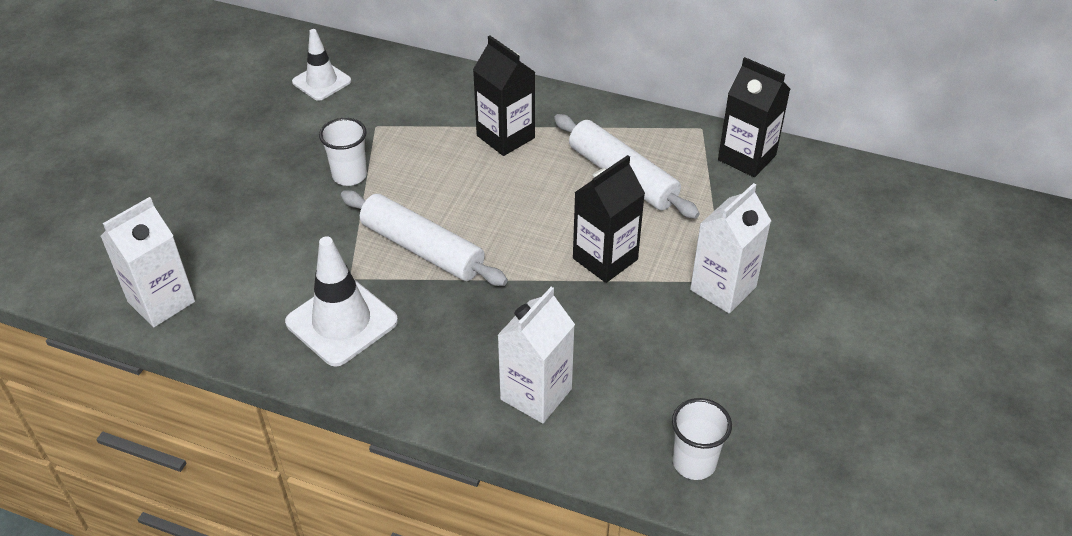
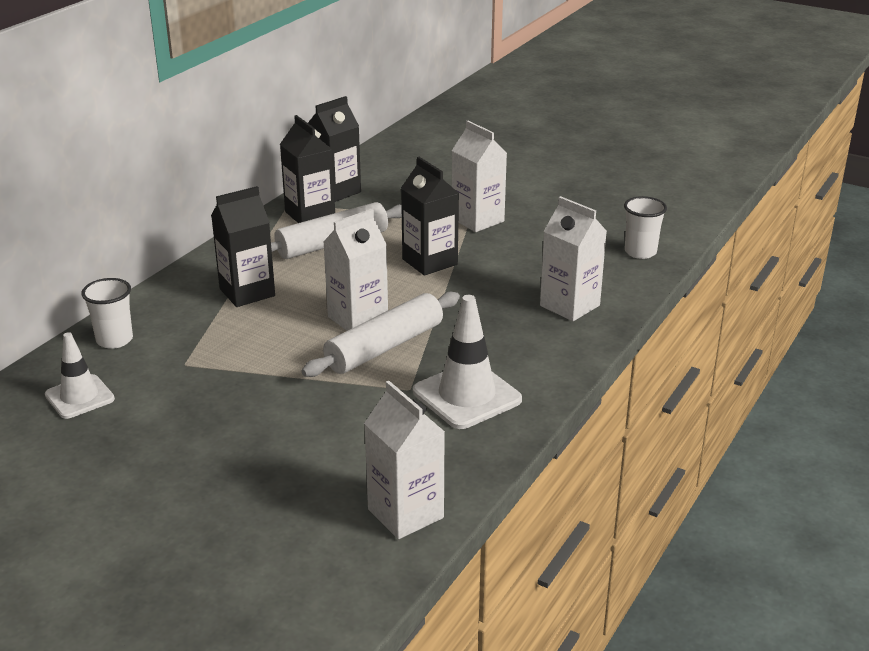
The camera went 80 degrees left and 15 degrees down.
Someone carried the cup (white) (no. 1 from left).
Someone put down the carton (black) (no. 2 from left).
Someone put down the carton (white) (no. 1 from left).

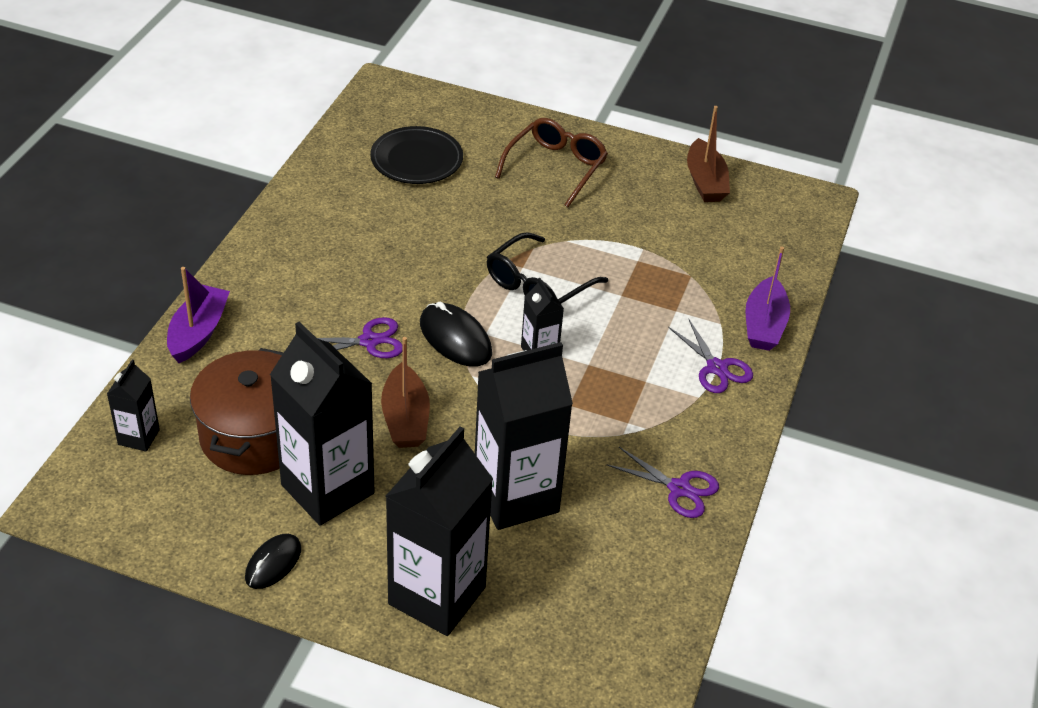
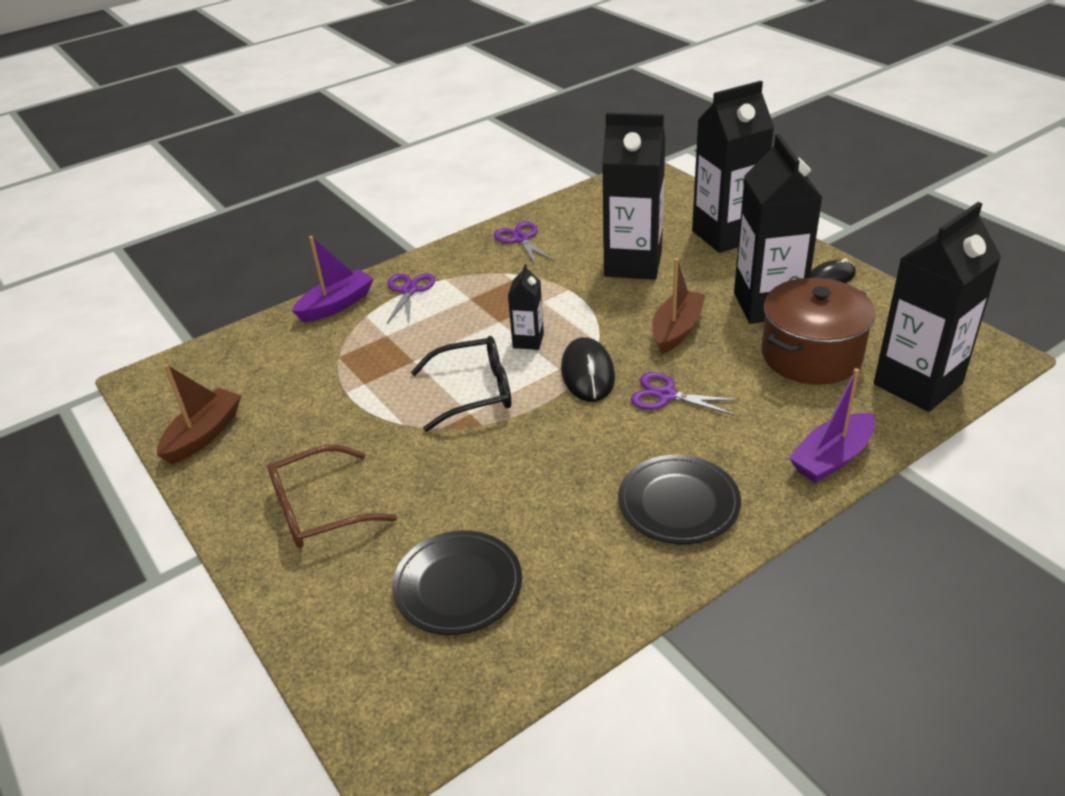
The camera went 140 degrees left and 5 degrees down.
Someone scaled the carton (black) (no. 1 from left in the first image) by 2.11.
Someone put down the plate (black) (no. 2 from left).

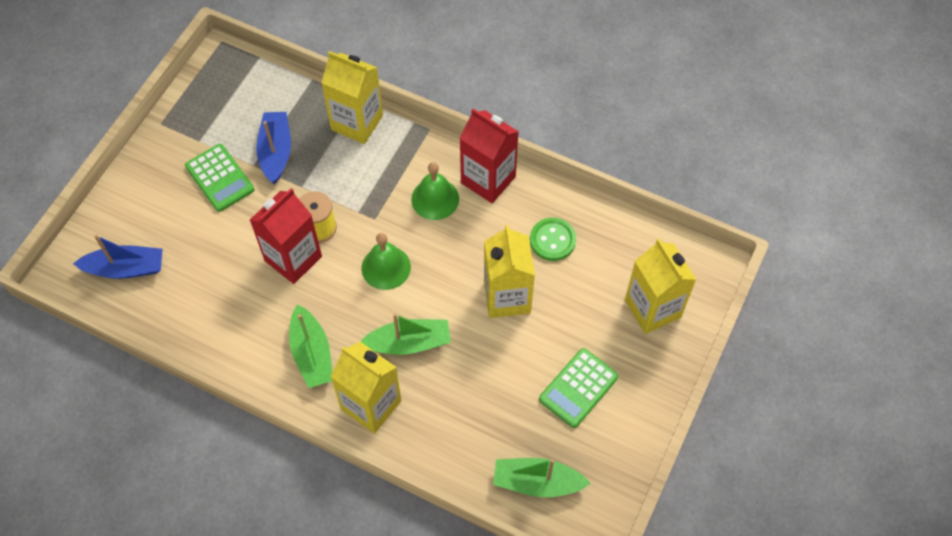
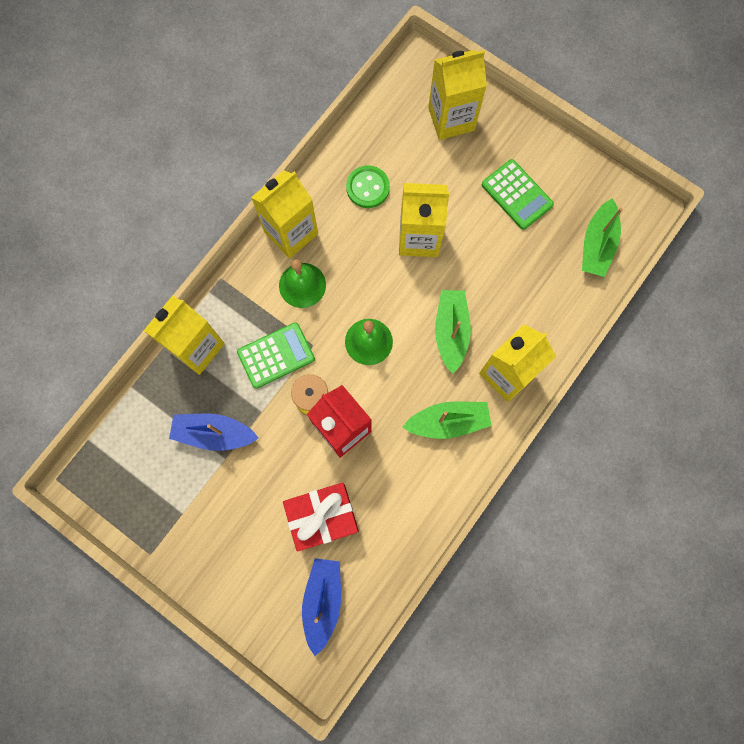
The camera went 80 degrees left and 15 degrees up.
Someone repainted the carton (red) (no. 2 from left), which became the carton (yellow) (no. 2 from left).
Someone carried the calculator (green) (no. 1 from left).
Someone put down the gift (red).

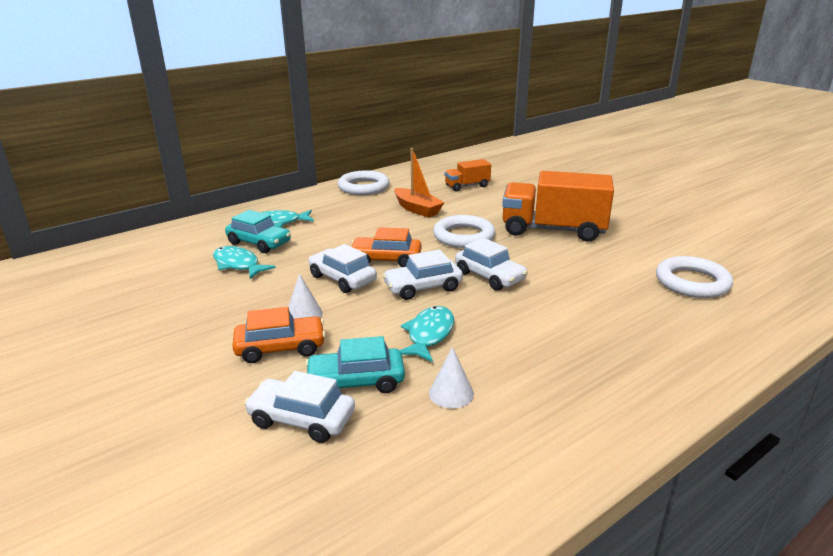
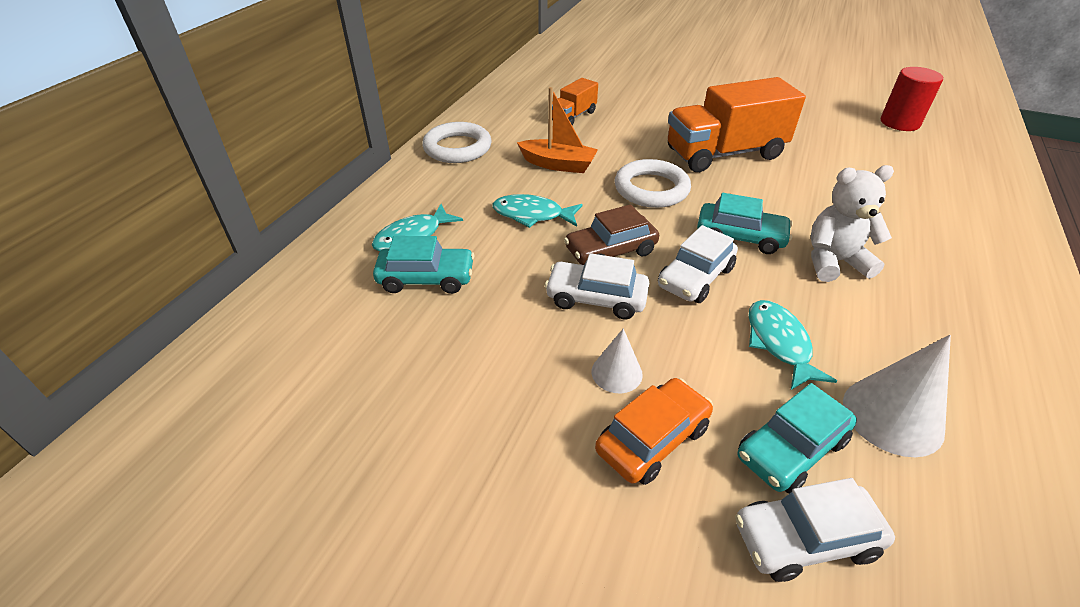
The camera went 30 degrees left and 15 degrees up.
Someone repainted the car (orange) (no. 2 from left), which became the car (brown).
Someone repainted the car (white) (no. 4 from left), which became the car (turquoise) (no. 2 from left).
Someone carried the fish (turquoise) (no. 1 from left in the first image).
Someone took away the ring (white) (no. 3 from left).
Someone scaled the cone (white) (no. 2 from left) by 1.72.
Someone put down the cylinder (red).
Someone put down the teddy bear (white).

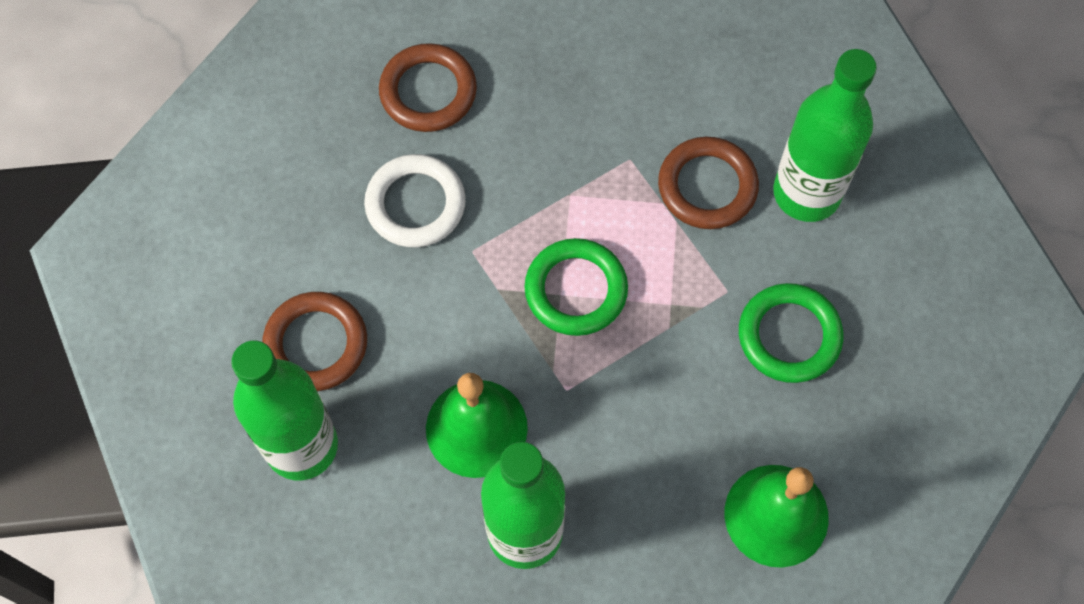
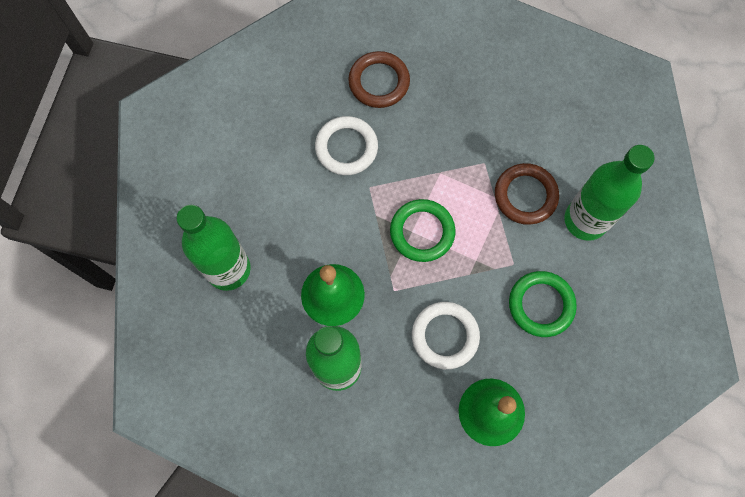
The camera went 20 degrees right and 5 degrees up.
Someone took away the ring (brown) (no. 1 from left).
Someone put down the ring (white) (no. 2 from left).

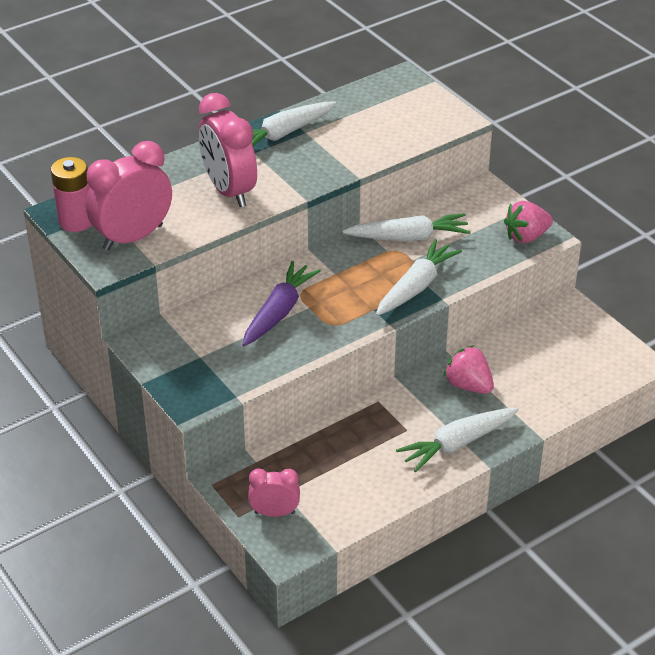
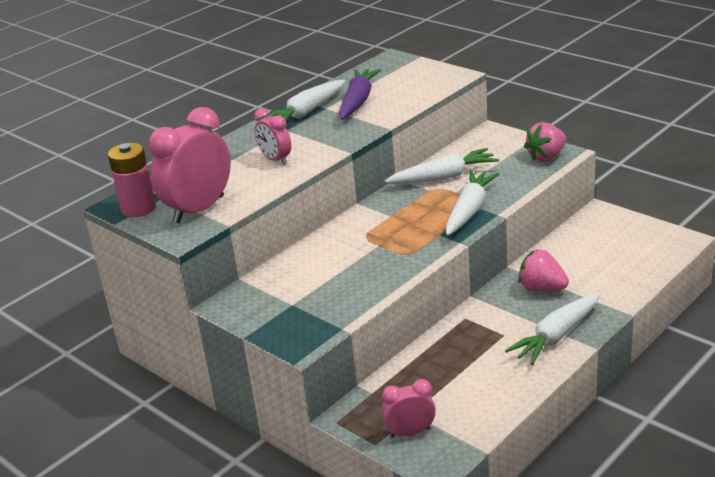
The camera went 10 degrees left and 10 degrees down.
Someone scaled the clock (pink) (no. 2 from left) by 0.55.
Someone carried the carrot (purple).

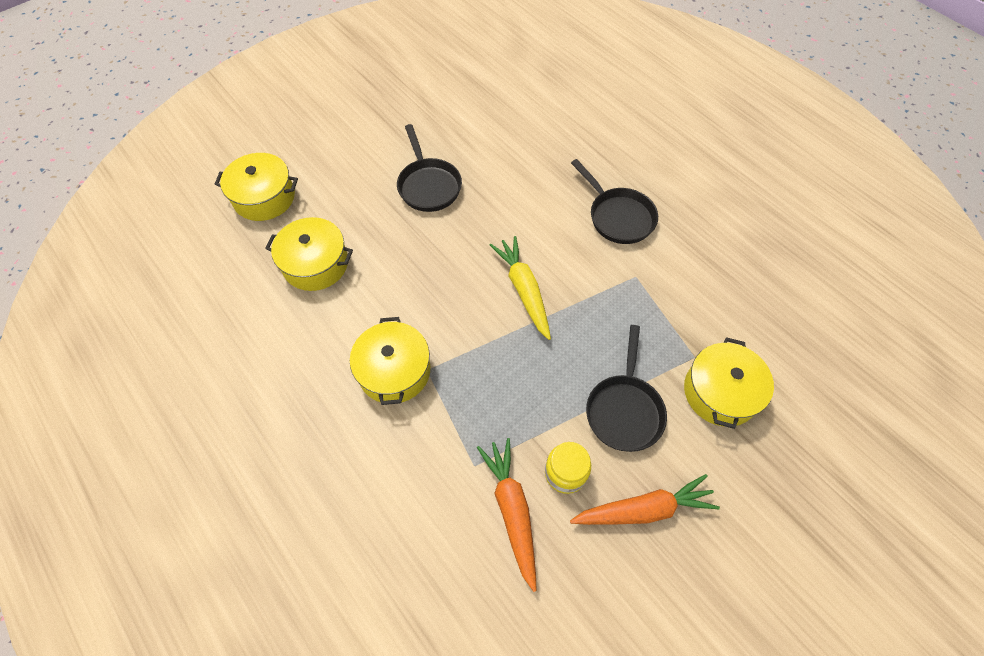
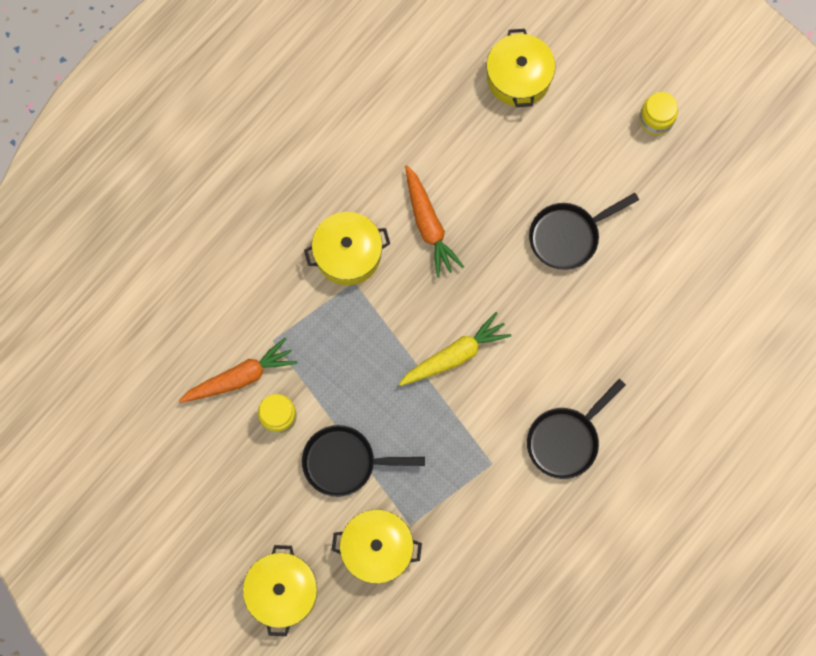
The camera went 80 degrees right and 15 degrees up.
Someone carried the pot (yellow) (no. 2 from left in the first image).
Someone carried the carrot (orange) (no. 2 from left).
Someone put down the jar (yellow) (no. 2 from left).

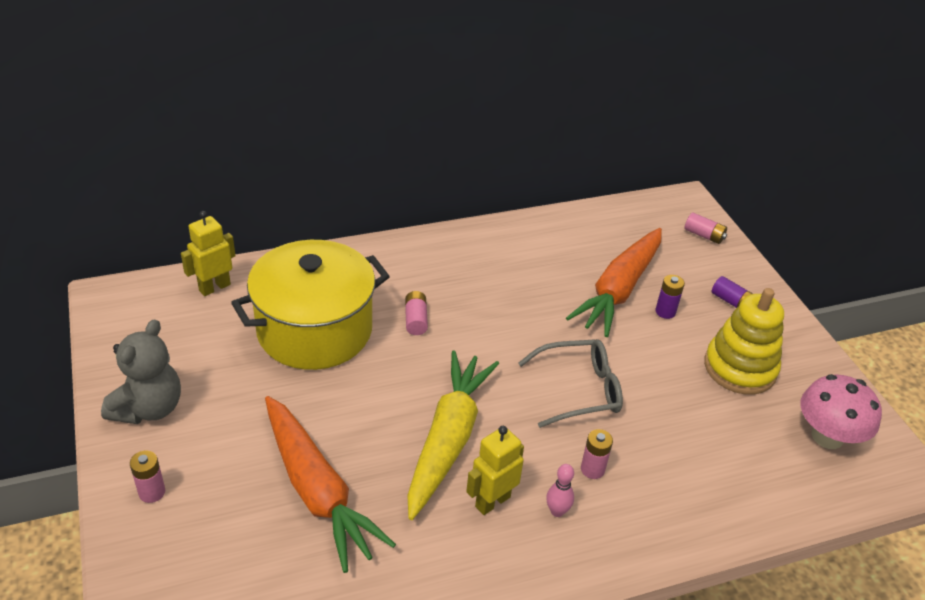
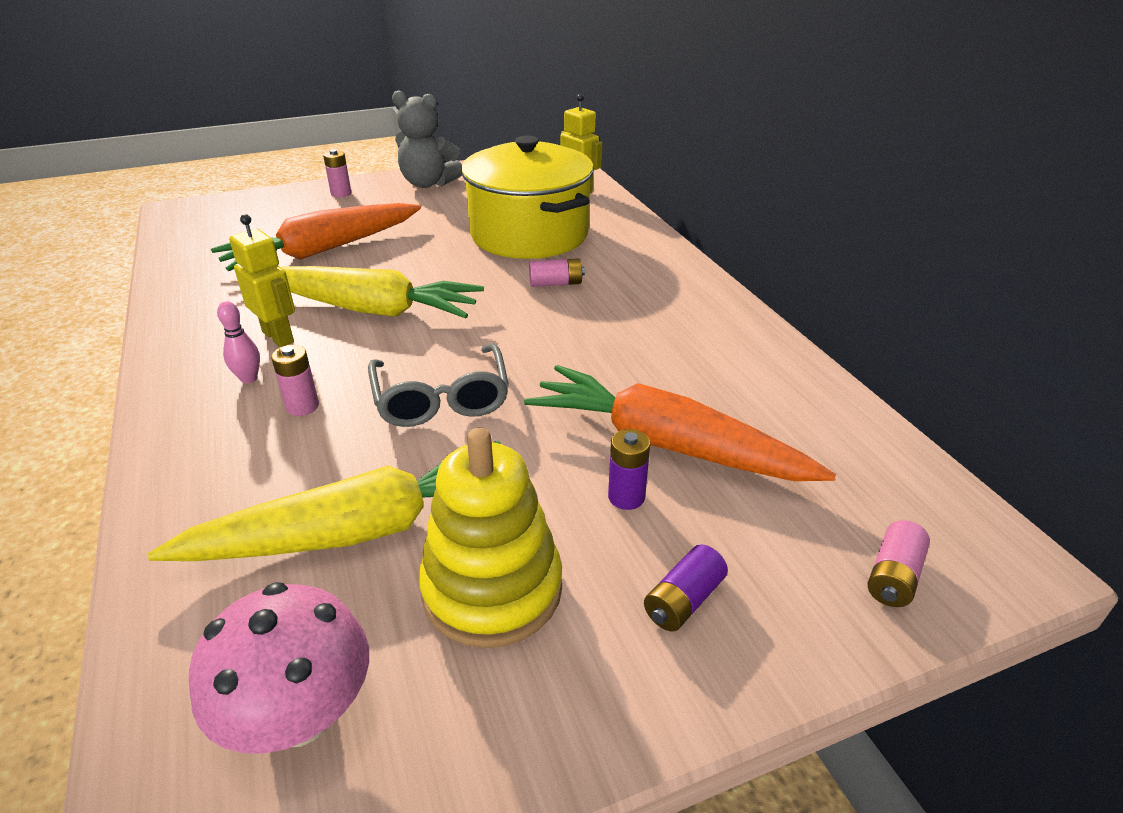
The camera went 90 degrees right and 5 degrees down.
Someone put down the carrot (yellow) (no. 1 from left).

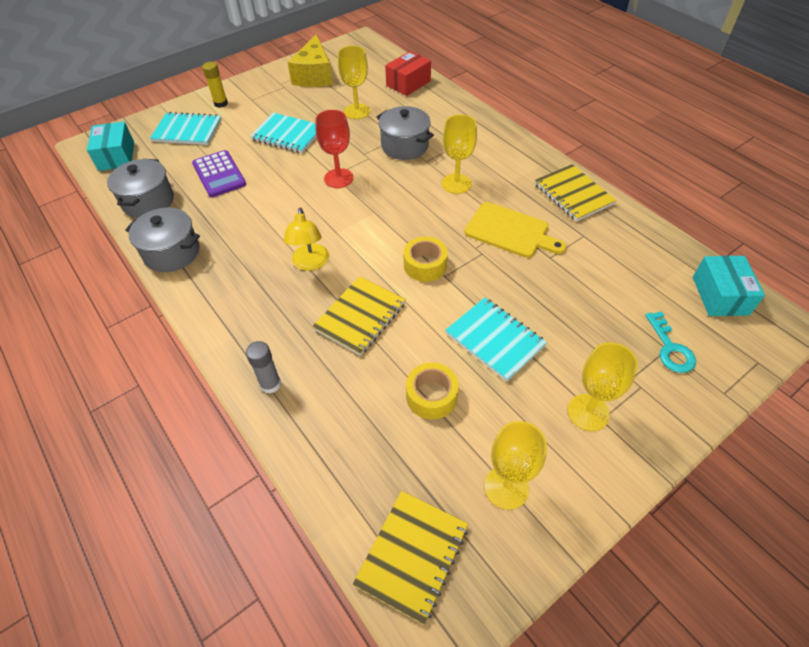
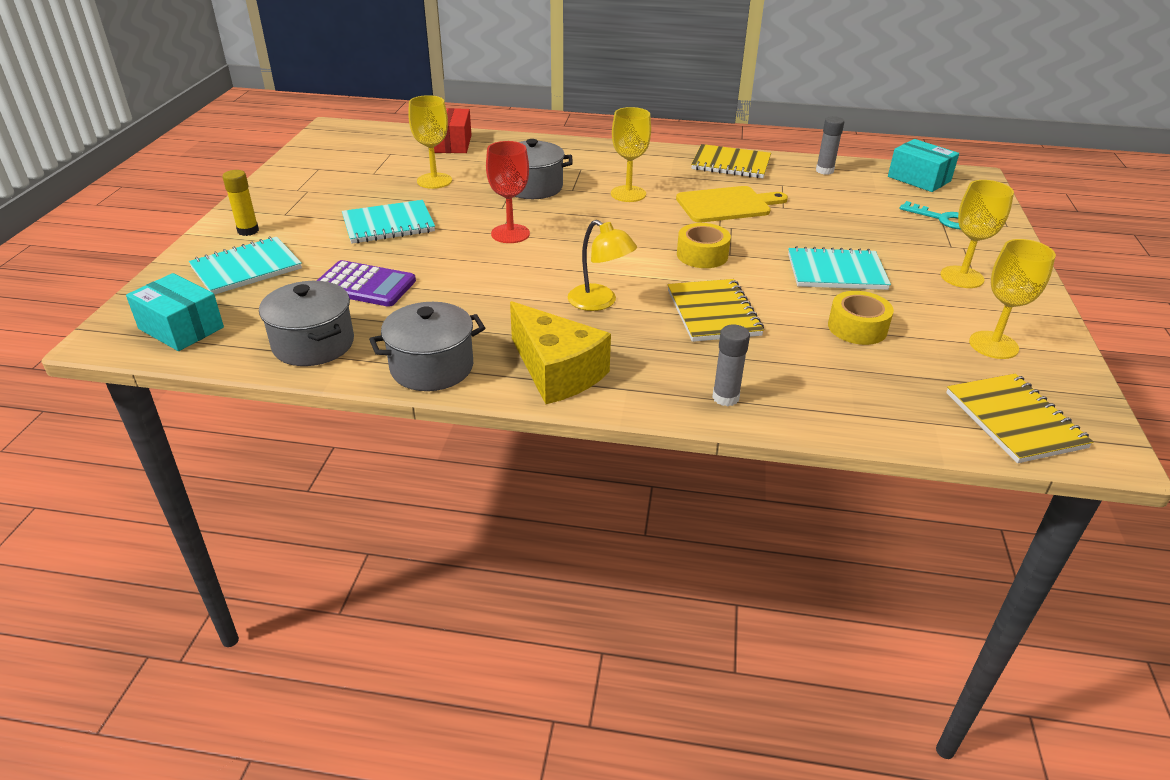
The camera went 45 degrees left and 15 degrees down.
Someone carried the cheese (yellow).
Someone put down the glue stick (grey) (no. 2 from left).

